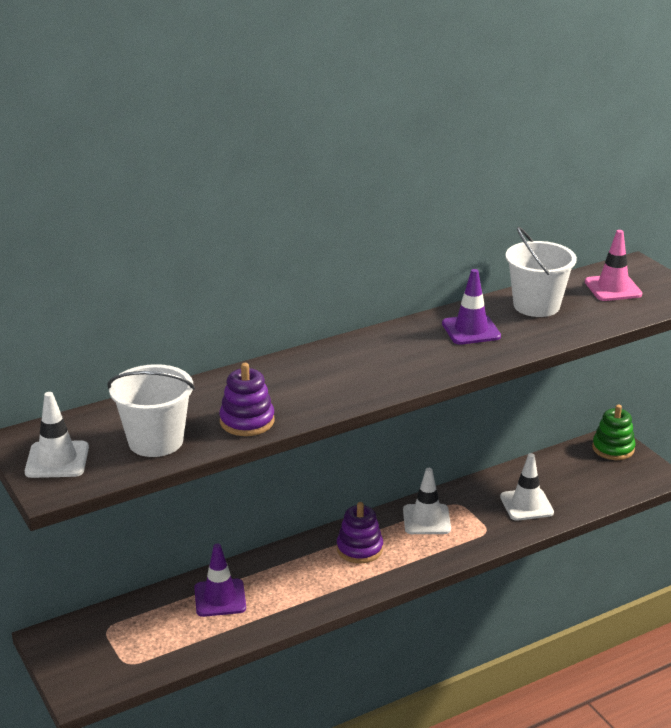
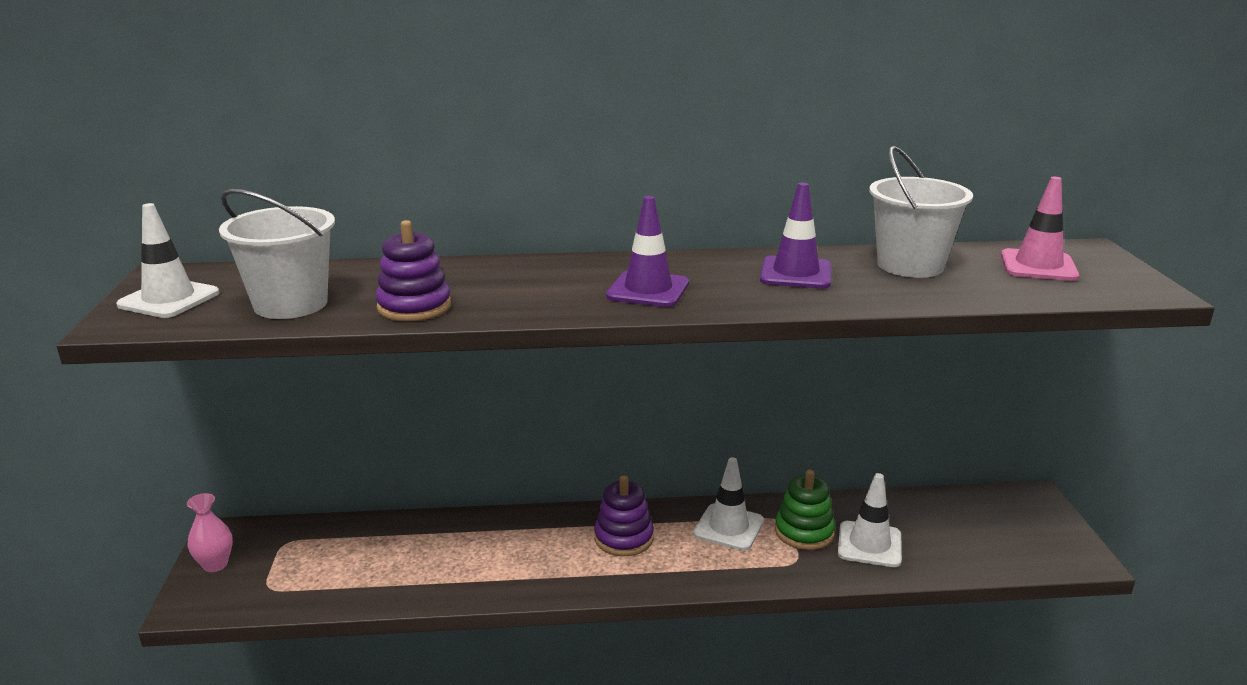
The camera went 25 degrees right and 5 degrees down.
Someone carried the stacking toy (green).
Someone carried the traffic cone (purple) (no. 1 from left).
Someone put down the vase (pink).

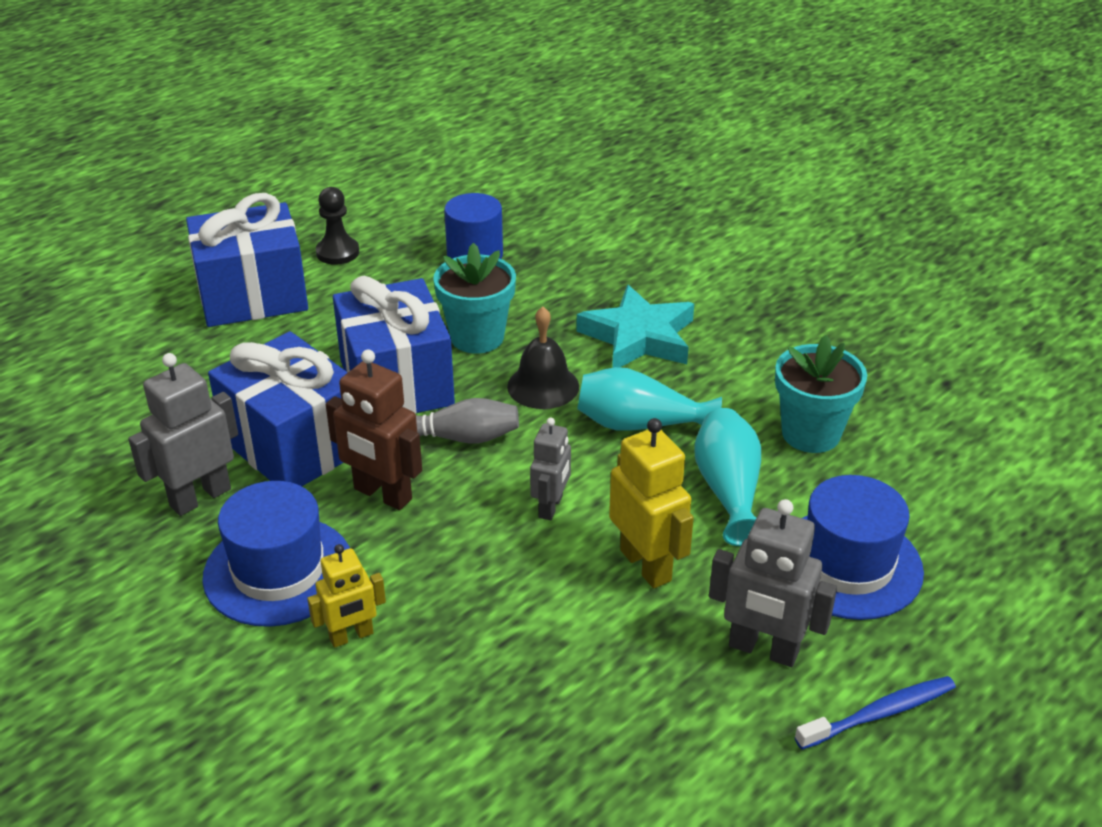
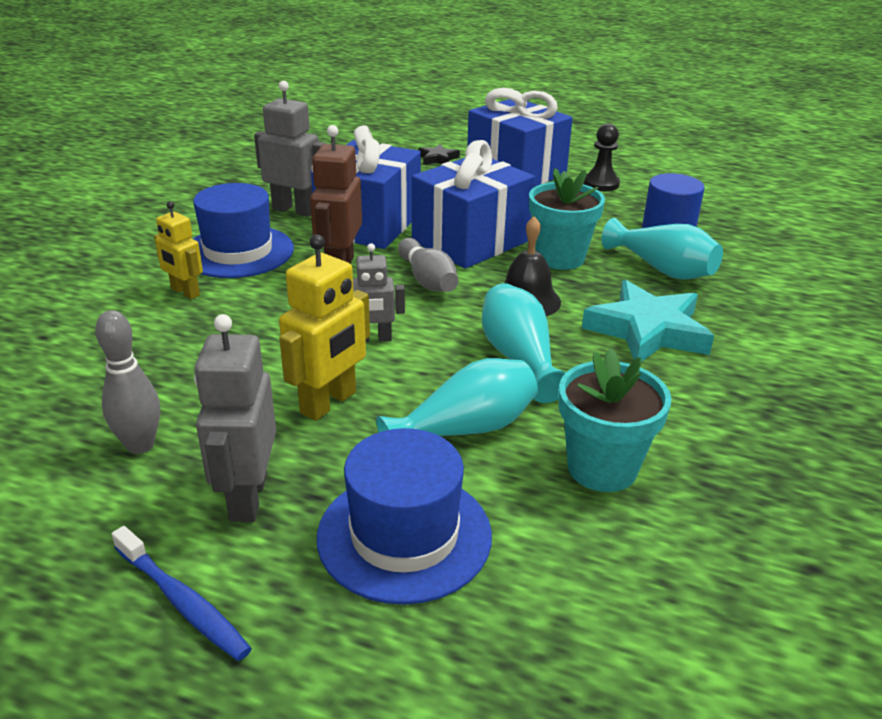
The camera went 65 degrees right and 5 degrees down.
Someone put down the star (black).
Someone put down the vase (turquoise) (no. 3 from left).
Someone put down the bowling pin (grey) (no. 1 from left).

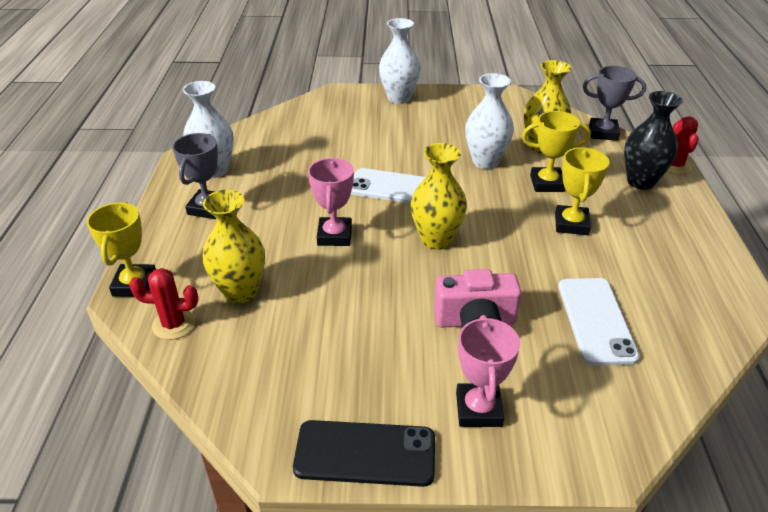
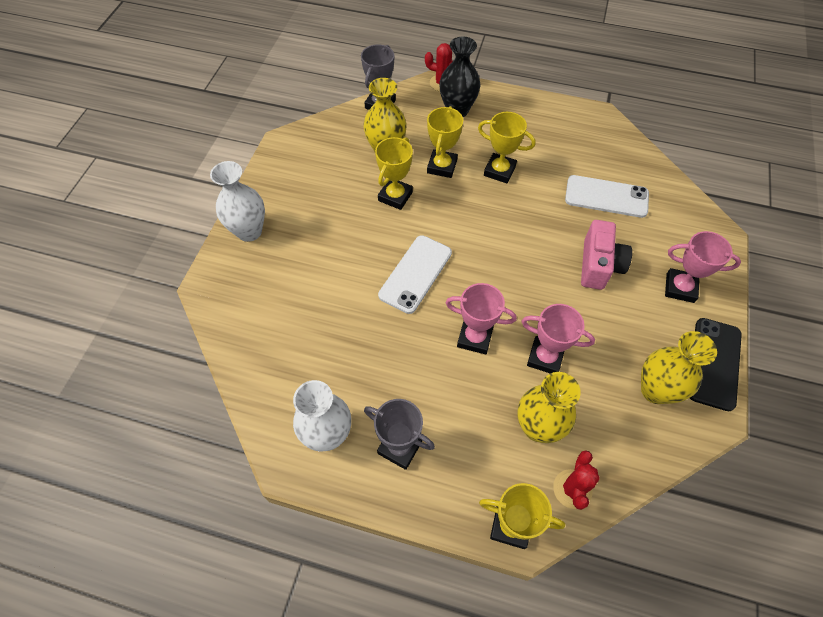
The camera went 75 degrees left and 20 degrees up.
Someone swapped the vase (white) (no. 3 from left) for the trophy (yellow) (no. 1 from left).
Someone carried the vase (yellow) (no. 2 from left in the first image).
Someone put down the trophy (pink) (no. 2 from left).

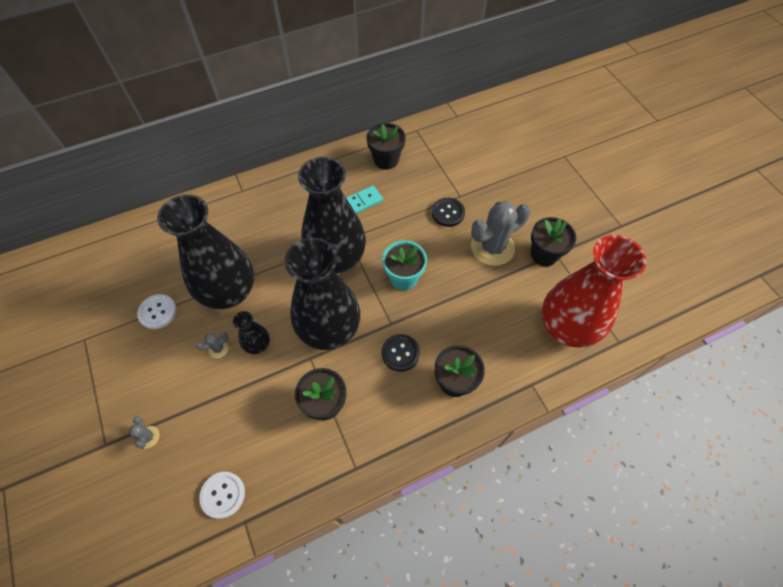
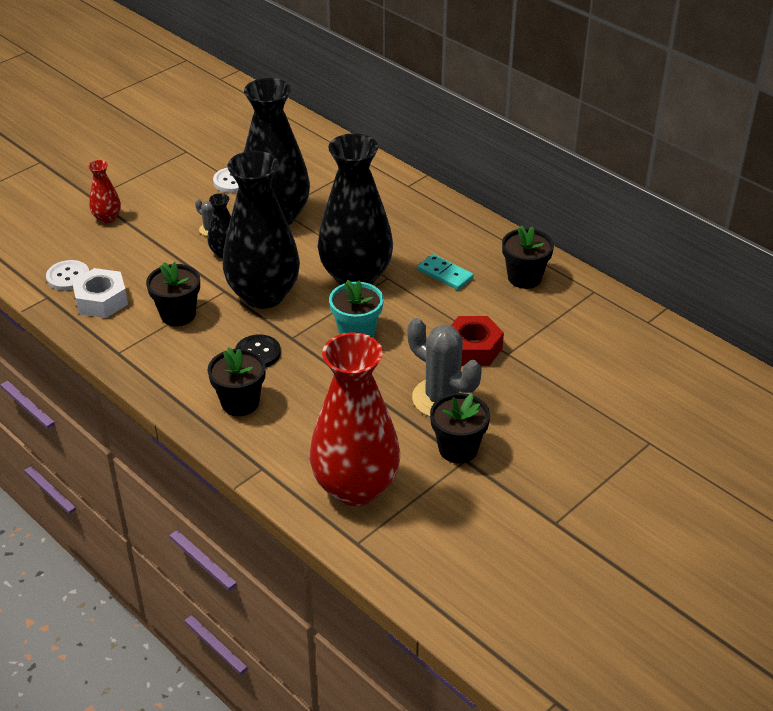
The camera went 70 degrees right and 20 degrees down.
Someone swapped the button (black) (no. 2 from left) for the nut (red).
Someone swapped the cactus (grey) (no. 1 from left) for the vase (red) (no. 1 from left).
Someone put down the nut (white).

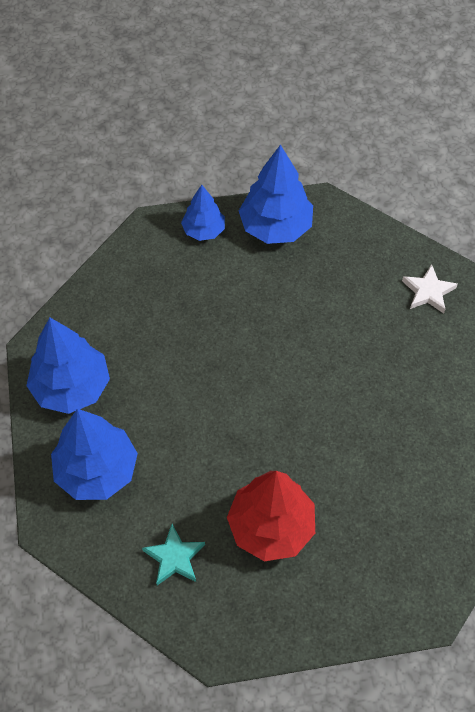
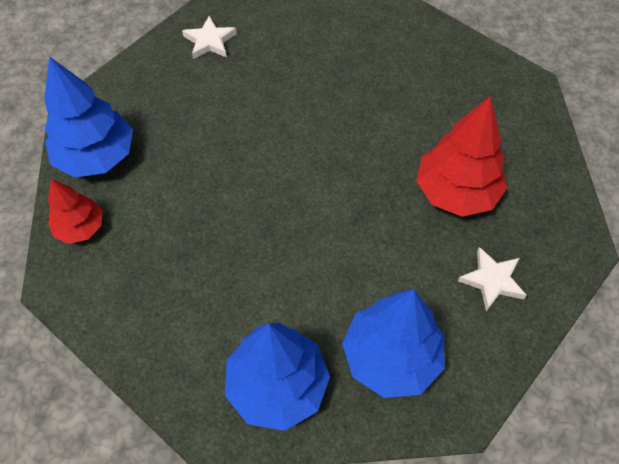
The camera went 85 degrees left and 0 degrees up.
Someone repainted the tree (blue) (no. 3 from left), which became the tree (red) (no. 1 from left).
Someone repainted the star (turquoise), which became the star (white) (no. 2 from left).

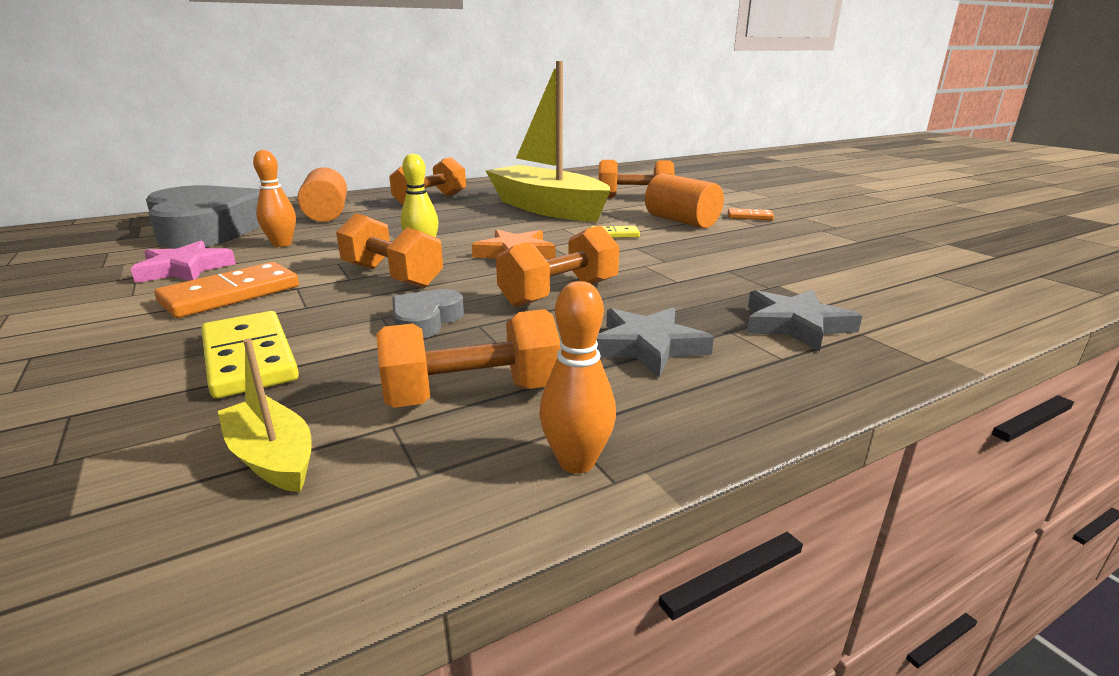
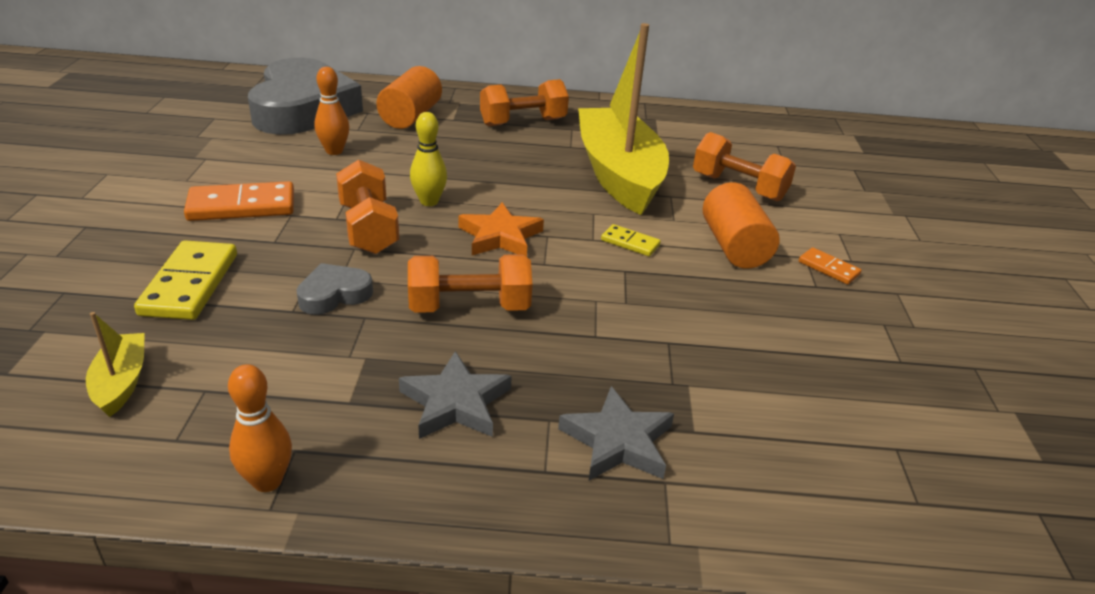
The camera went 30 degrees right and 10 degrees up.
Someone took away the star (pink).
Someone took away the dumbbell (orange) (no. 3 from left).

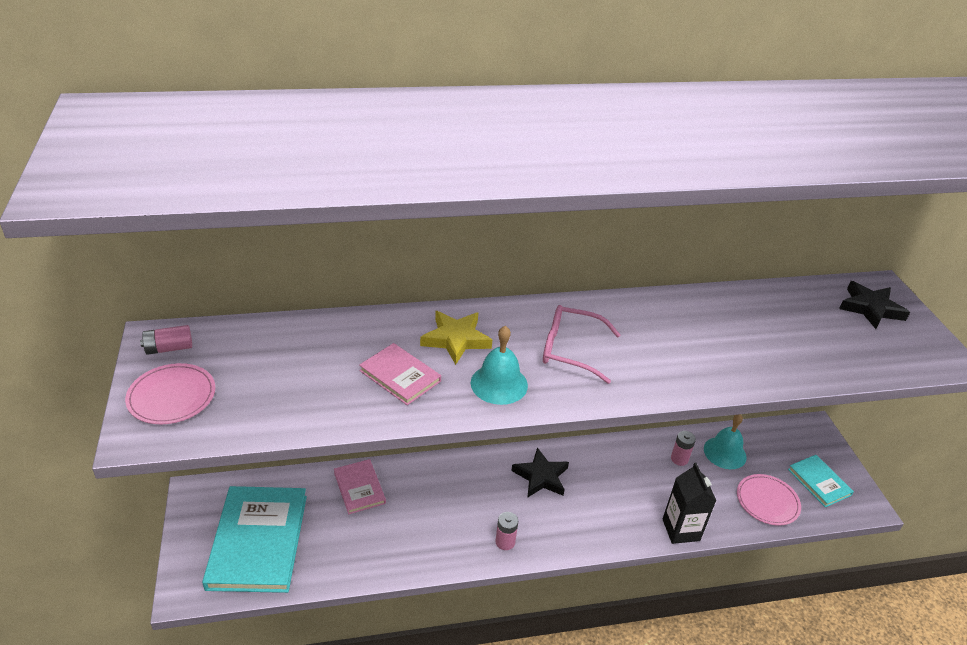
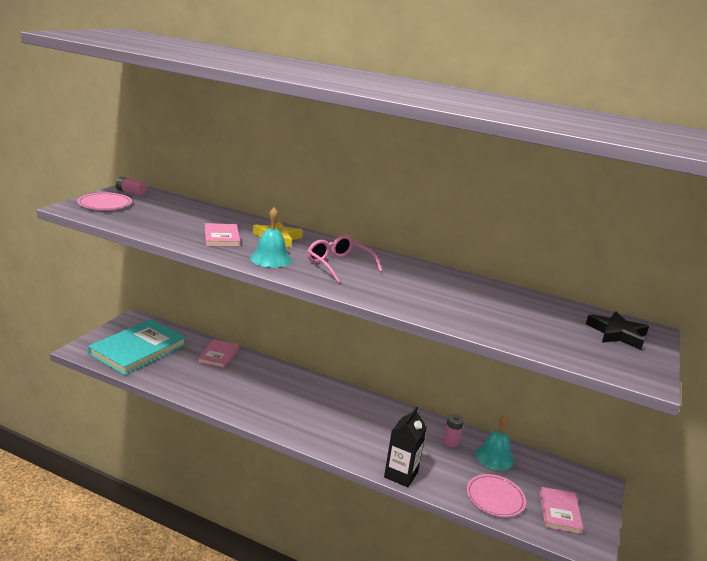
The camera went 35 degrees right and 15 degrees down.
Someone took away the star (black) (no. 1 from left).
Someone repainted the book (turquoise) (no. 2 from left), which became the book (pink) (no. 3 from left).
Someone took away the battery (pink) (no. 2 from left).

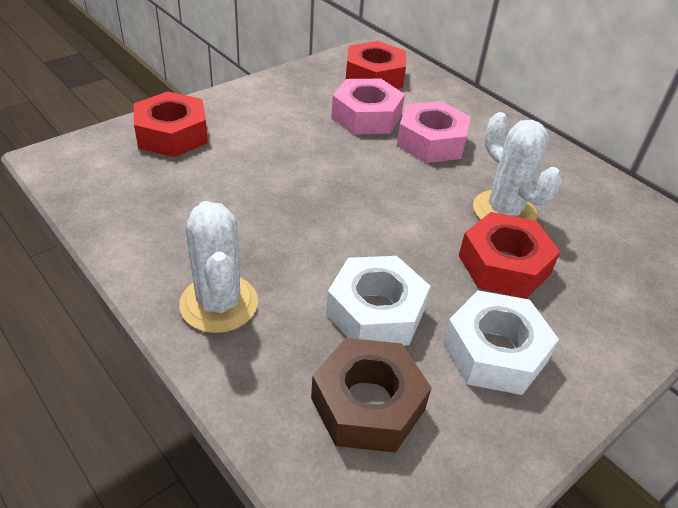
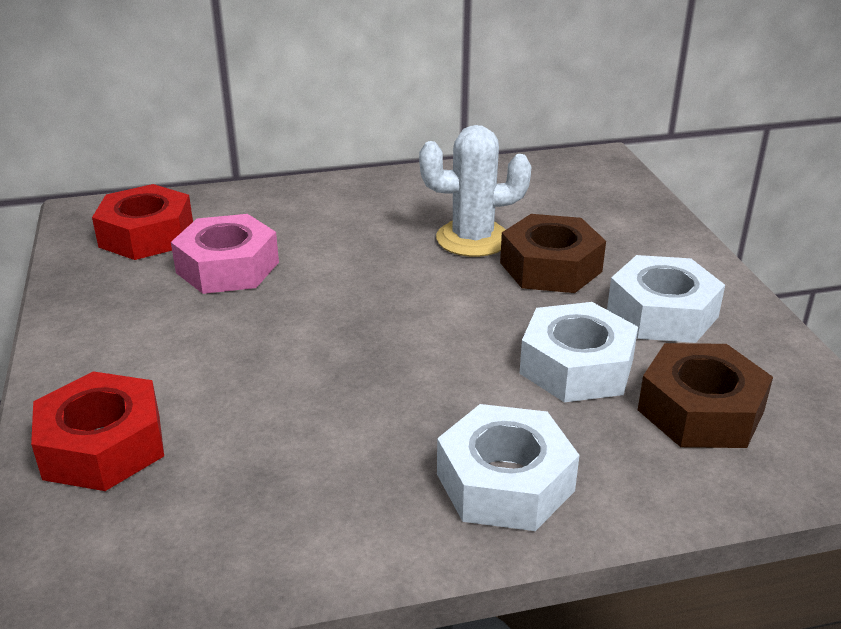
The camera went 60 degrees left and 10 degrees down.
Someone took away the nut (pink) (no. 2 from left).
Someone swapped the cactus (white) (no. 1 from left) for the nut (white) (no. 1 from left).
Someone repainted the nut (red) (no. 3 from left), which became the nut (brown) (no. 1 from left).

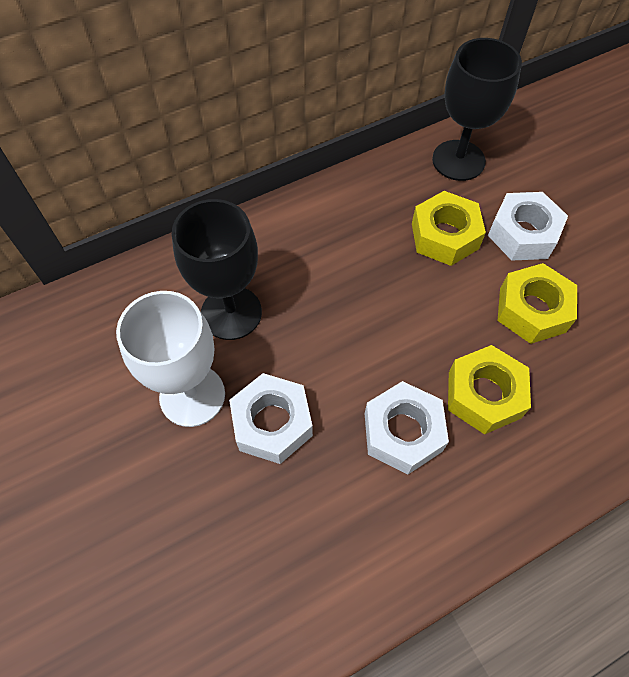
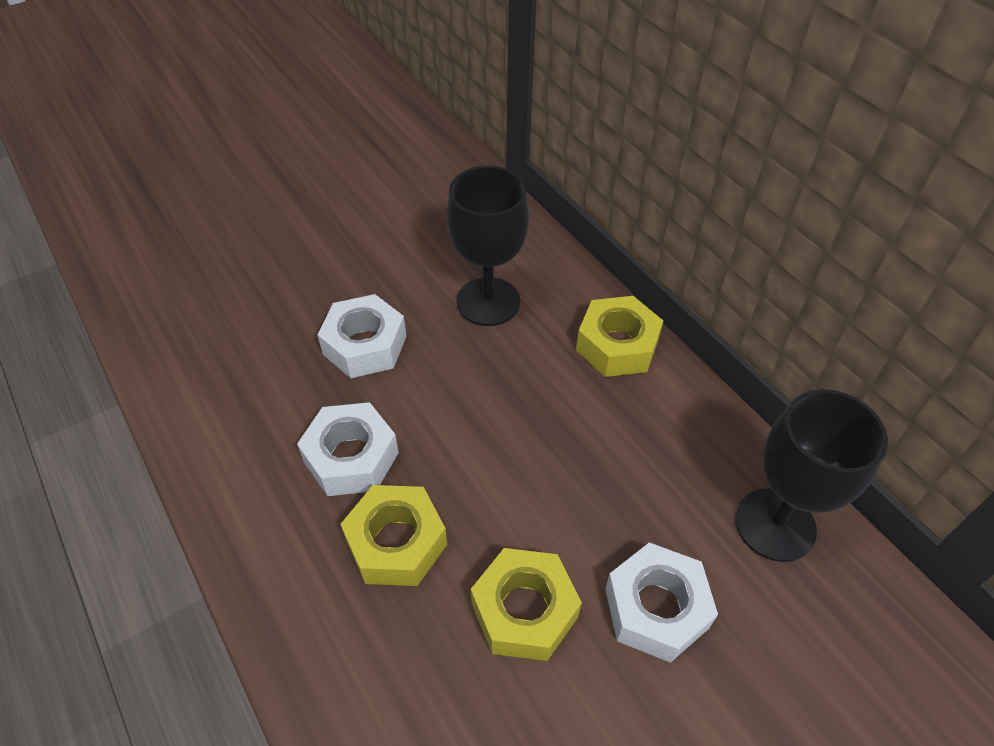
The camera went 85 degrees right and 10 degrees down.
Someone carried the nut (yellow) (no. 1 from left in the first image).
Someone took away the goblet (white).

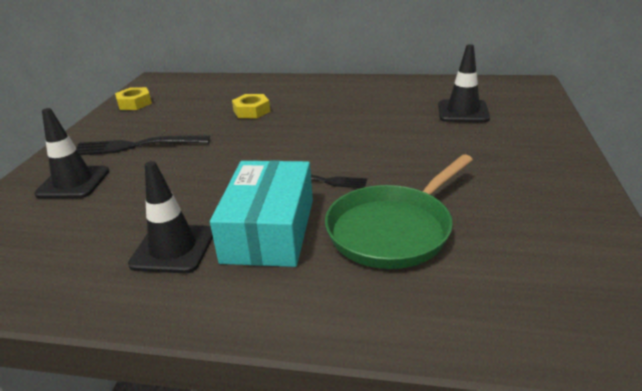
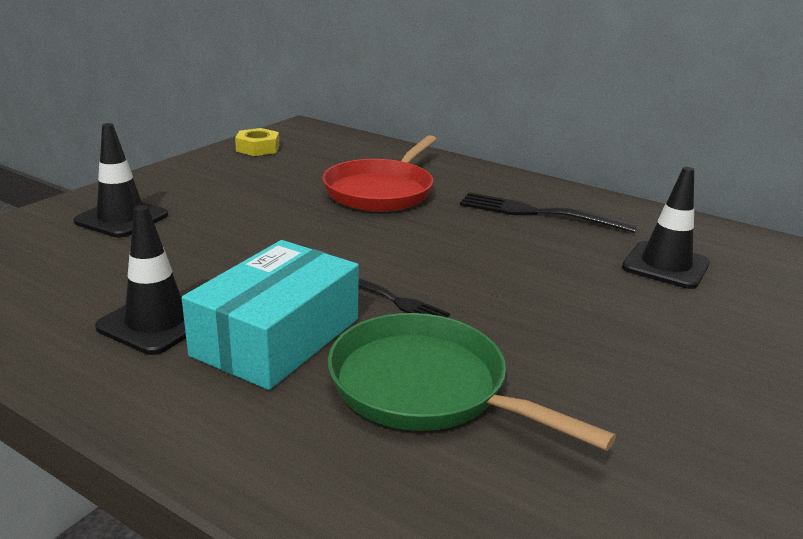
The camera went 20 degrees right and 5 degrees down.
Someone swapped the nut (yellow) (no. 2 from left) for the pan (red).
Someone carried the fork (black) (no. 1 from left in the first image).
Someone rotated the pan (green) by 60 degrees clockwise.

